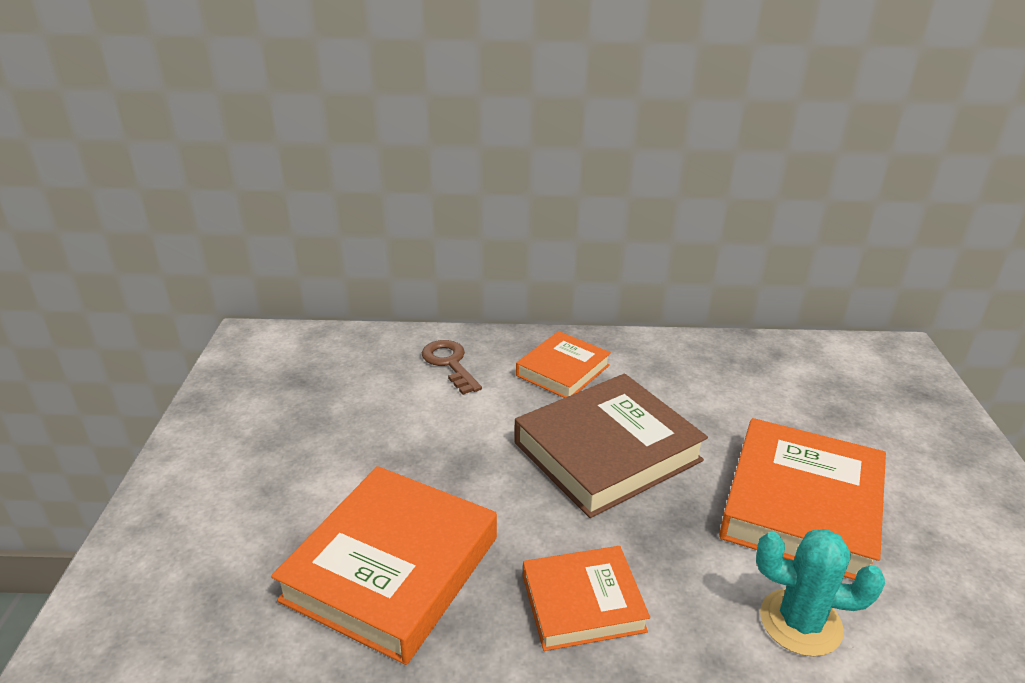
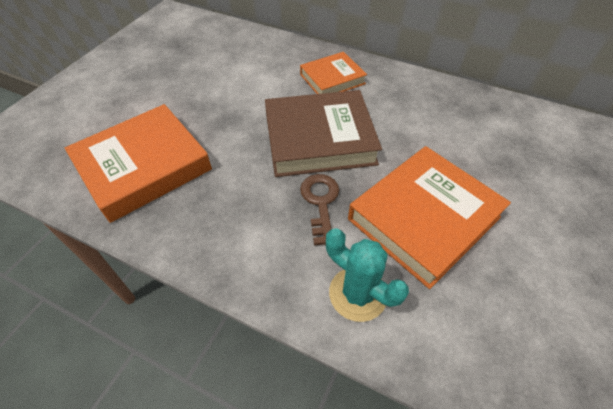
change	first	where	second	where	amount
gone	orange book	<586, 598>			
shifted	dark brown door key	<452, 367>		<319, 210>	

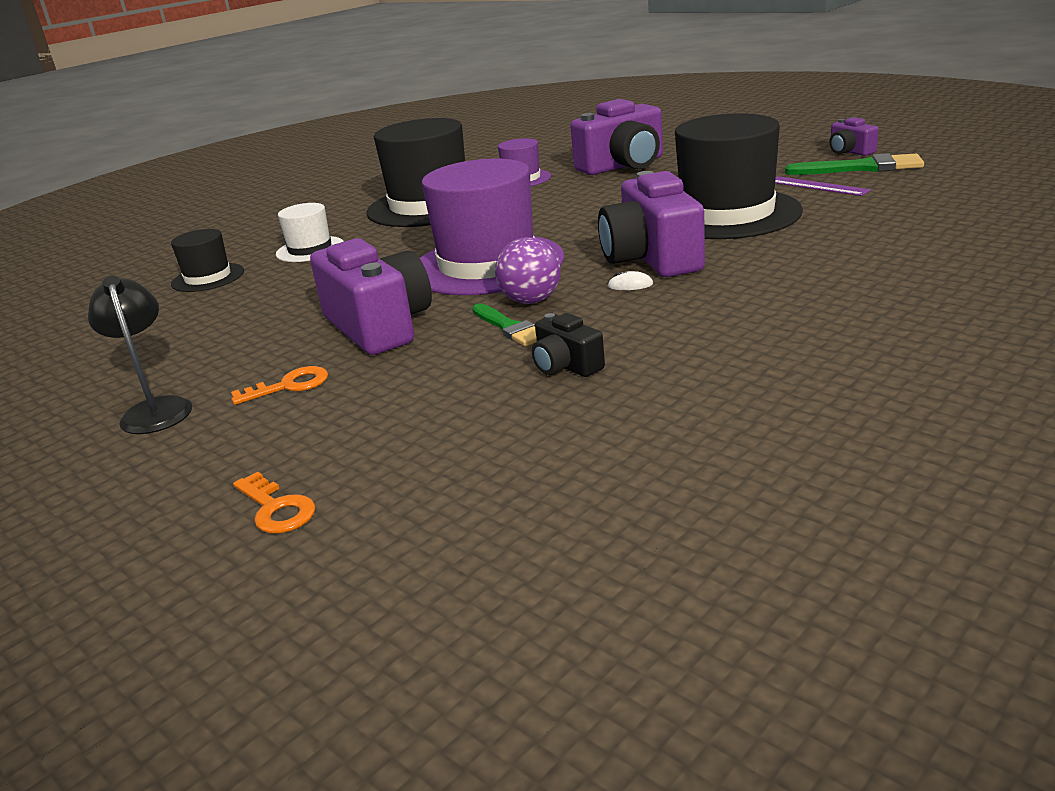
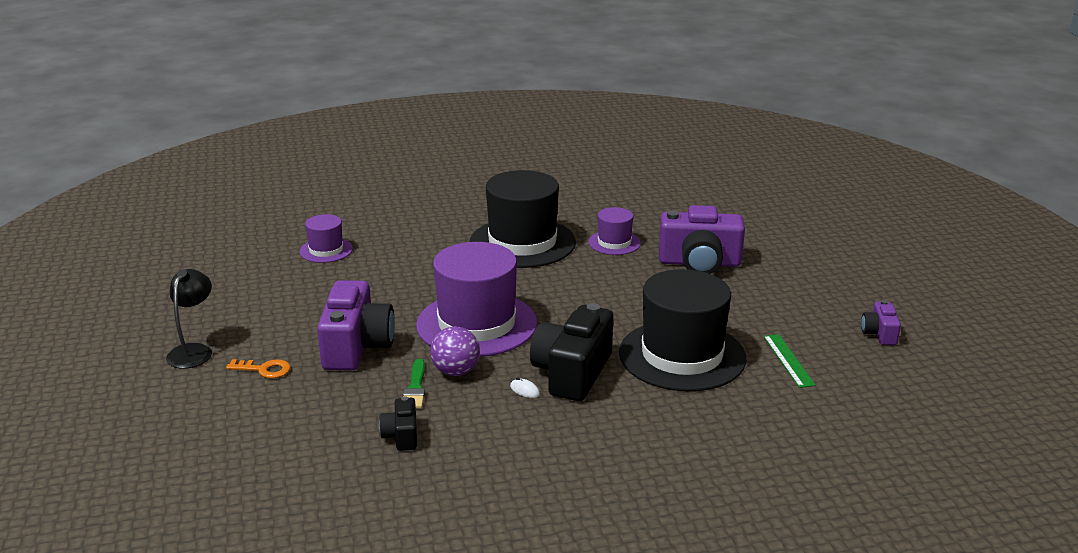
change	first	where	second	where	amount
gone	orange door key	<274, 503>			
gone	snow-white tall hat	<310, 232>			
gone	green brush	<854, 164>			
repainted	ebony tall hat	<207, 260>	violet tall hat	<326, 238>	
repainted	violet photo camera	<651, 224>	ebony photo camera	<571, 352>	
repainted	violet straightedge	<823, 186>	green straightedge	<789, 361>	

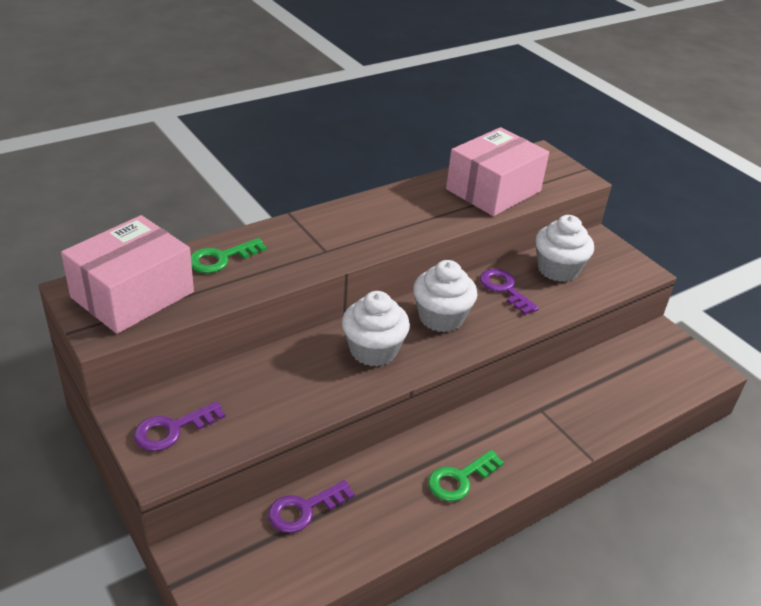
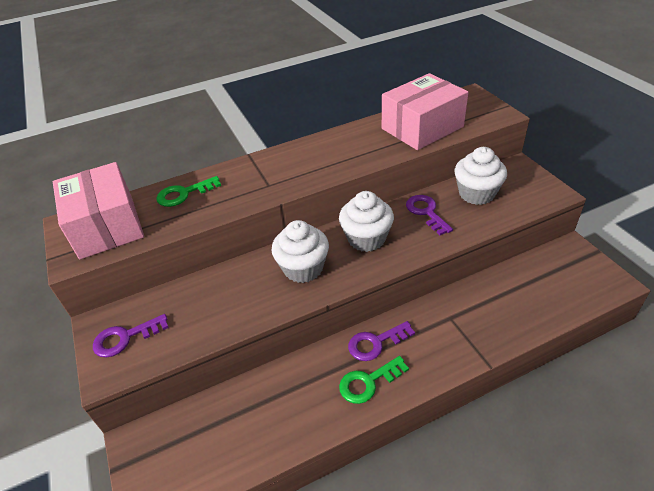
change	first	where	second	where	amount
shifted	violet door key	<311, 506>		<381, 341>	
rotated	pink box	<127, 274>		<98, 210>	75 degrees counterclockwise

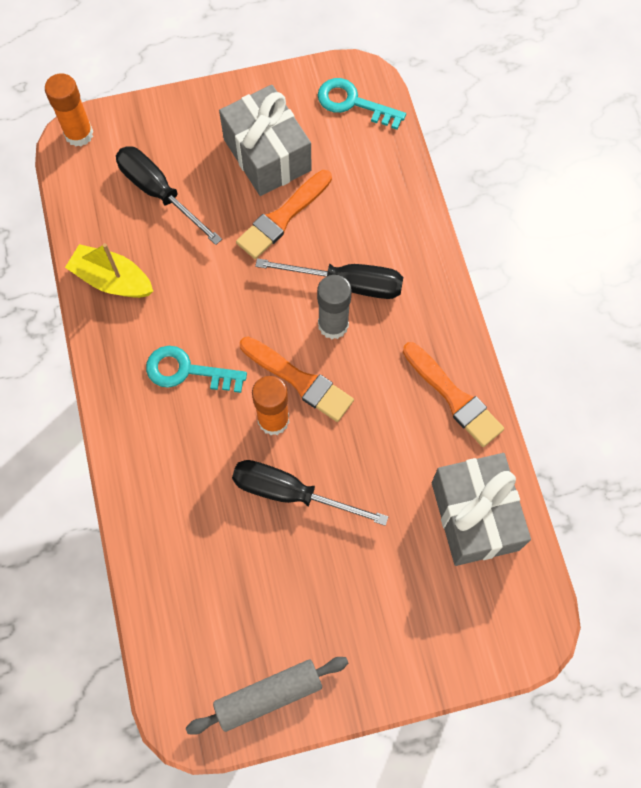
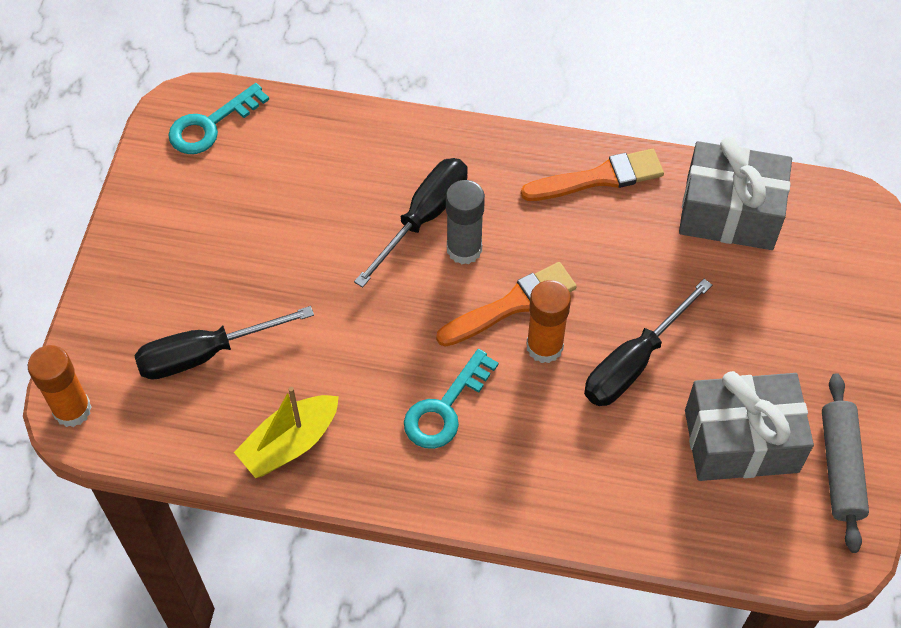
change	first	where	second	where	amount
gone	orange brush	<284, 214>			
shifted	grey gift	<265, 140>		<749, 426>	

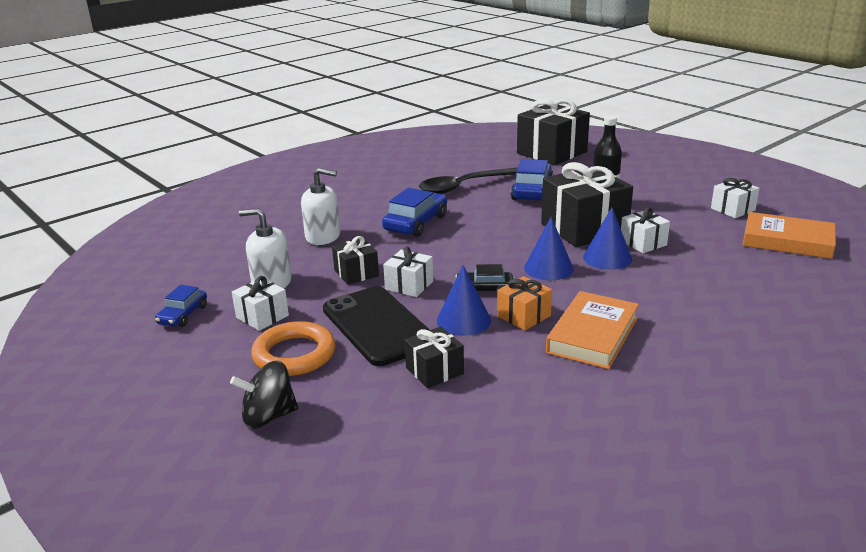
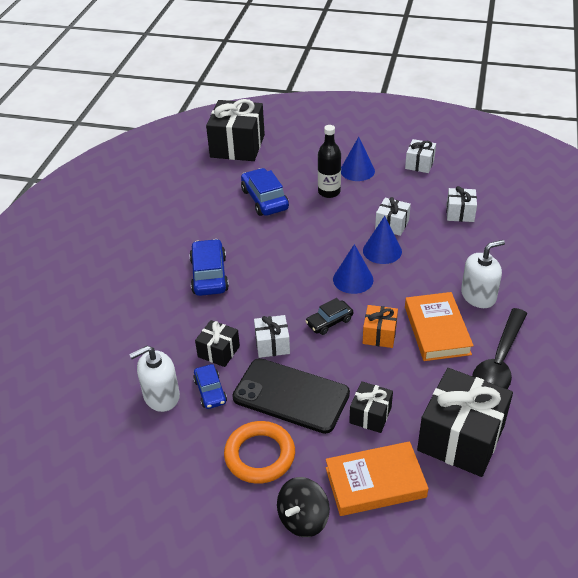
change	first	where	second	where	amount
shifted	royal blue automobile	<181, 306>		<210, 386>	
shifted	snow-white gift	<260, 303>		<461, 204>	
shifted	snow-white soap pump	<320, 206>		<483, 274>	
shifted	ebony teaspoon	<468, 180>		<499, 348>	
shifted	royal blue cone shape	<464, 300>		<358, 159>	
shifted	ebony gift	<587, 204>		<465, 422>	
shifted	orange book	<789, 235>		<377, 478>	

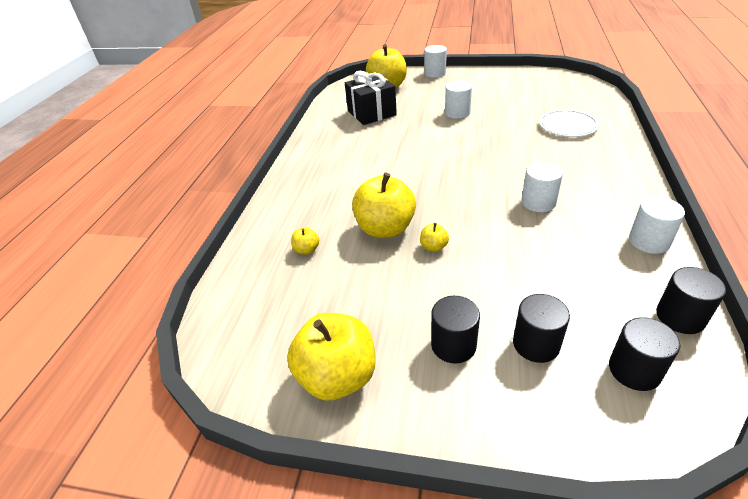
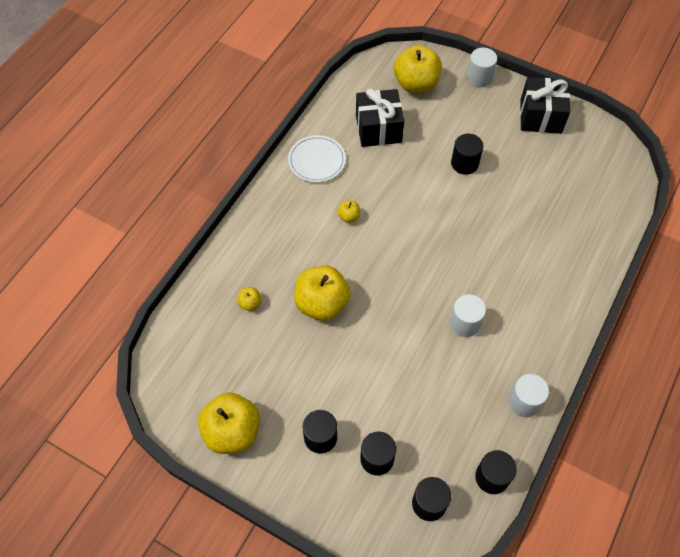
change	first	where	second	where	amount
new			ebony gift	<545, 105>	
shifted	golden toy apple	<434, 237>		<348, 211>	
shifted	snow-white flat dish	<569, 123>		<317, 158>	
repainted	snow-white cylinder shape	<458, 100>	ebony cylinder shape	<467, 154>	

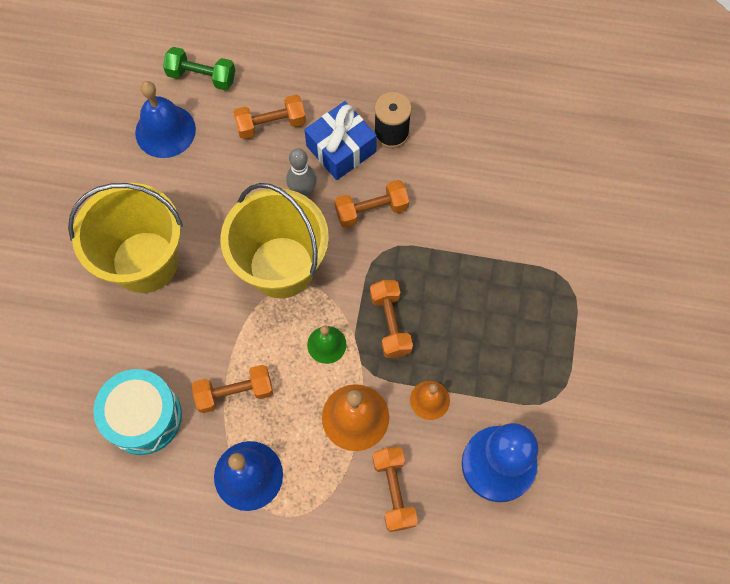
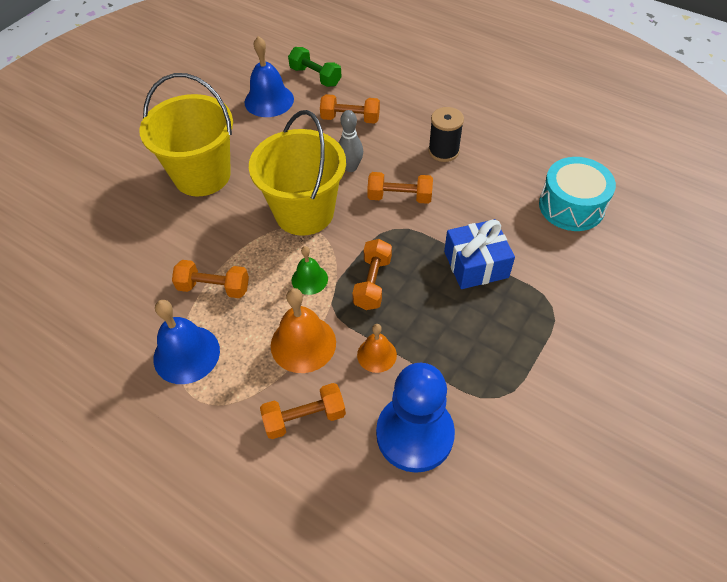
change	first	where	second	where	amount
shifted	teal drum	<137, 412>		<577, 194>	
shifted	royal blue gift	<341, 140>		<479, 254>	
rotated	orange hand weight	<395, 489>		<303, 411>	60 degrees clockwise

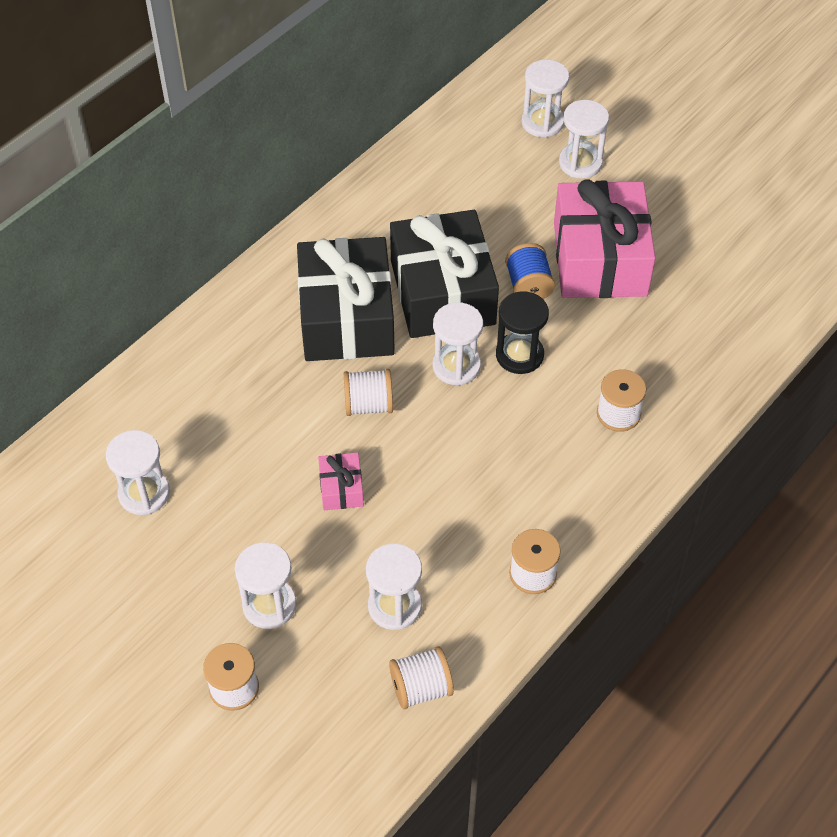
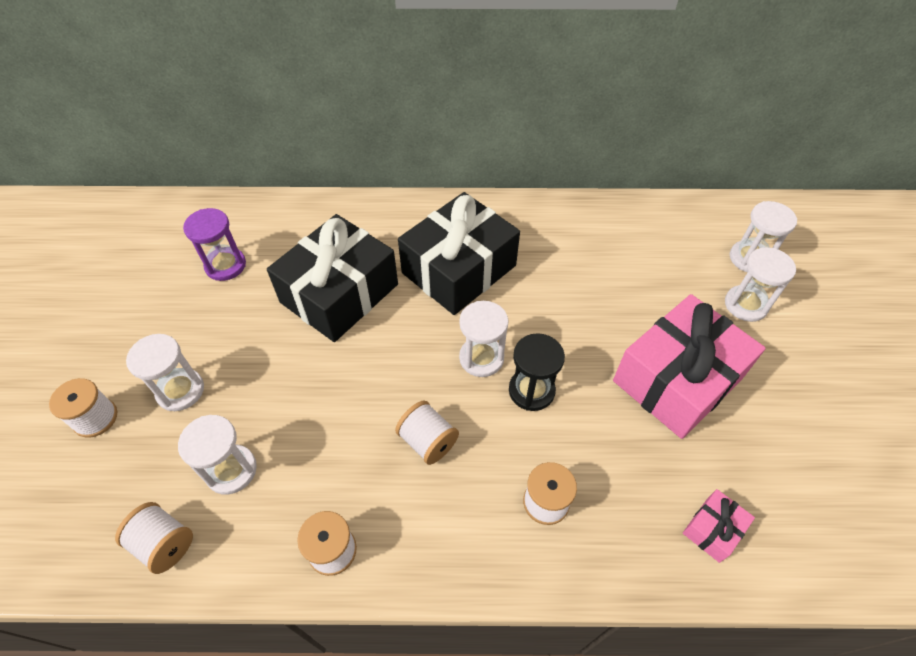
change	first	where	second	where	amount
gone	royal blue bobbin	<530, 271>			
shifted	pink gift	<341, 481>		<719, 526>	
shifted	snow-white bobbin	<368, 392>		<427, 432>	
shifted	ebony gift	<444, 274>		<332, 278>	
repainted	snow-white hourglass	<138, 472>	violet hourglass	<214, 244>	

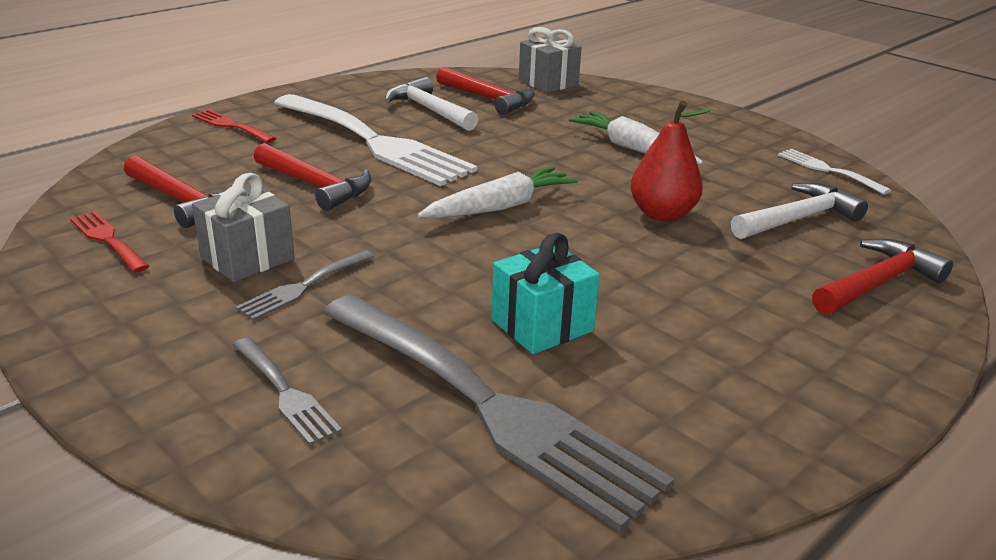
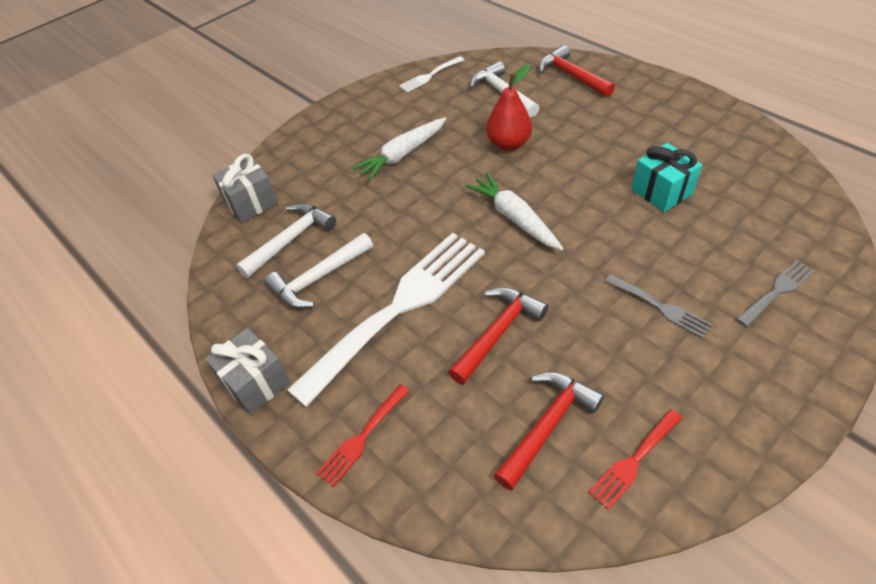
change	first	where	second	where	amount
gone	grey fork	<498, 413>			
shifted	grey gift	<243, 227>		<247, 371>	
repainted	crimson carpenter's hammer	<485, 91>	snow-white carpenter's hammer	<286, 240>	

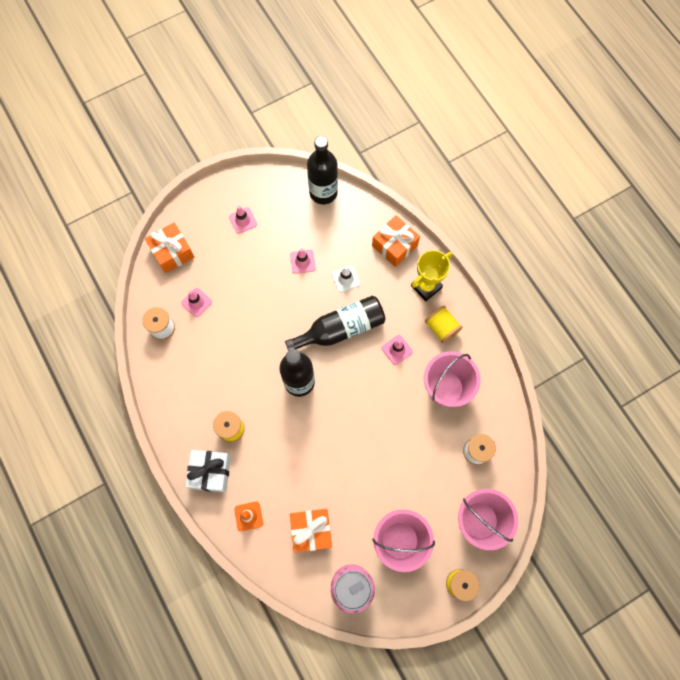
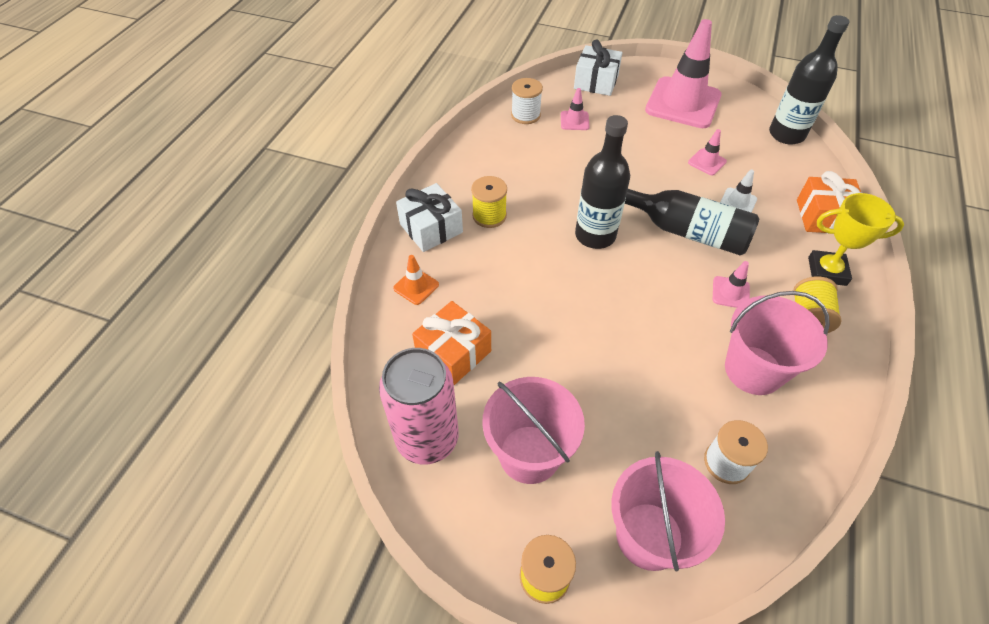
change	first	where	second	where	amount
repainted	orange gift	<169, 248>	snow-white gift	<598, 67>	
scaled	pink traffic cone	<243, 220>		<683, 73>	x2.38

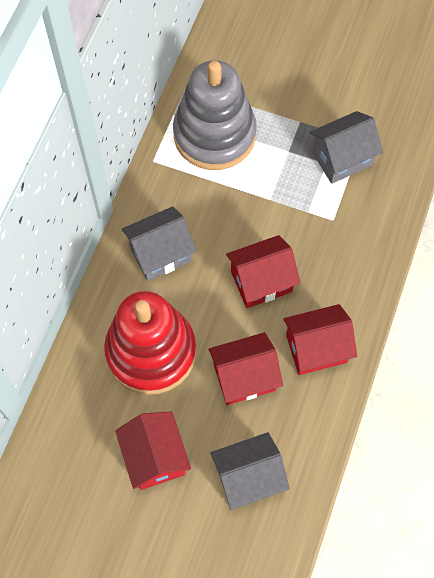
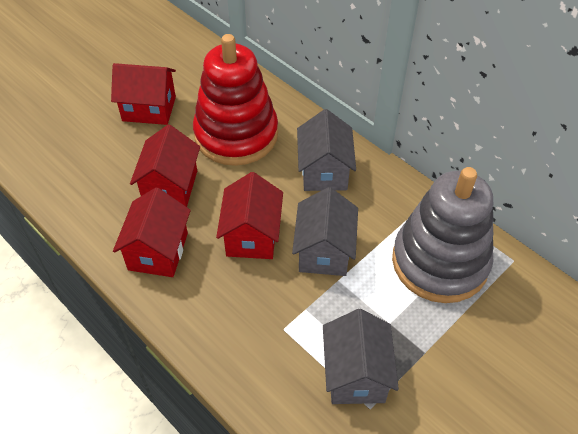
change	first	where	second	where	amount
shifted	grey cottage	<250, 471>		<325, 231>	

